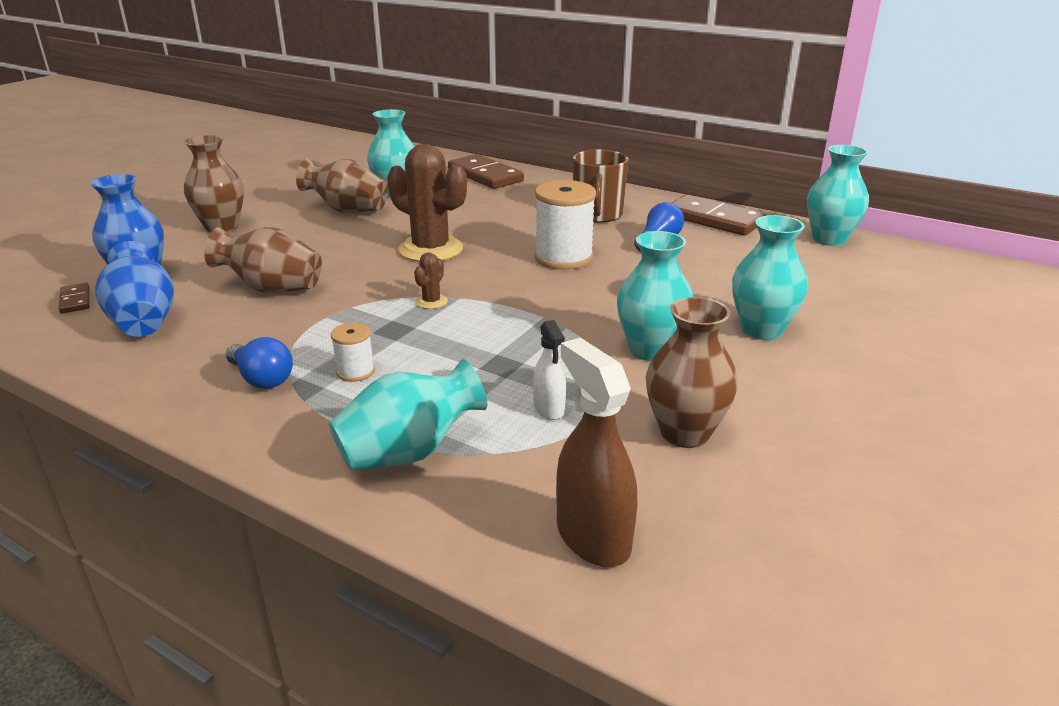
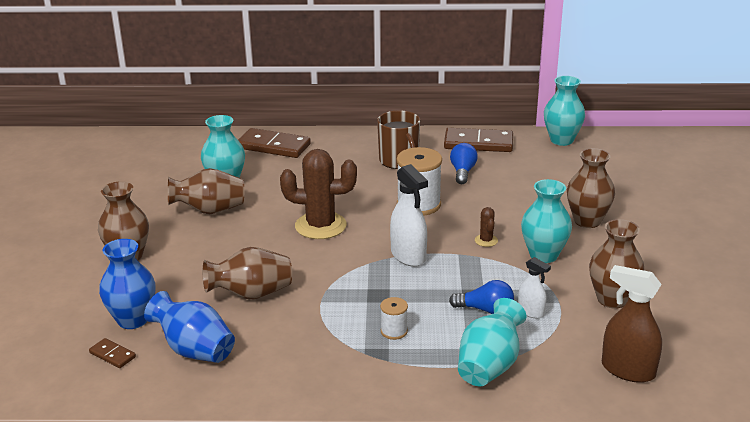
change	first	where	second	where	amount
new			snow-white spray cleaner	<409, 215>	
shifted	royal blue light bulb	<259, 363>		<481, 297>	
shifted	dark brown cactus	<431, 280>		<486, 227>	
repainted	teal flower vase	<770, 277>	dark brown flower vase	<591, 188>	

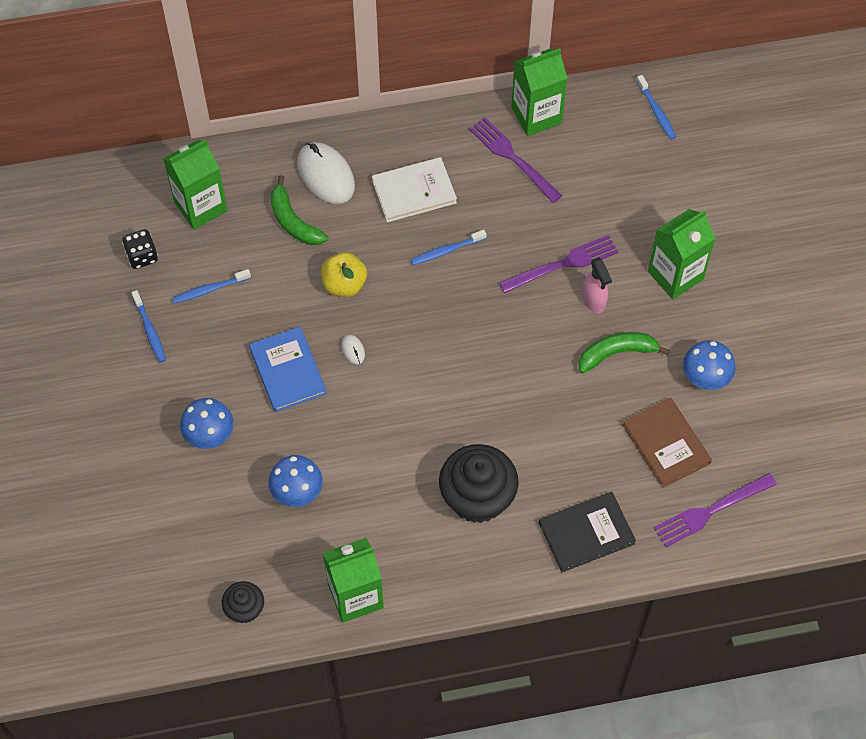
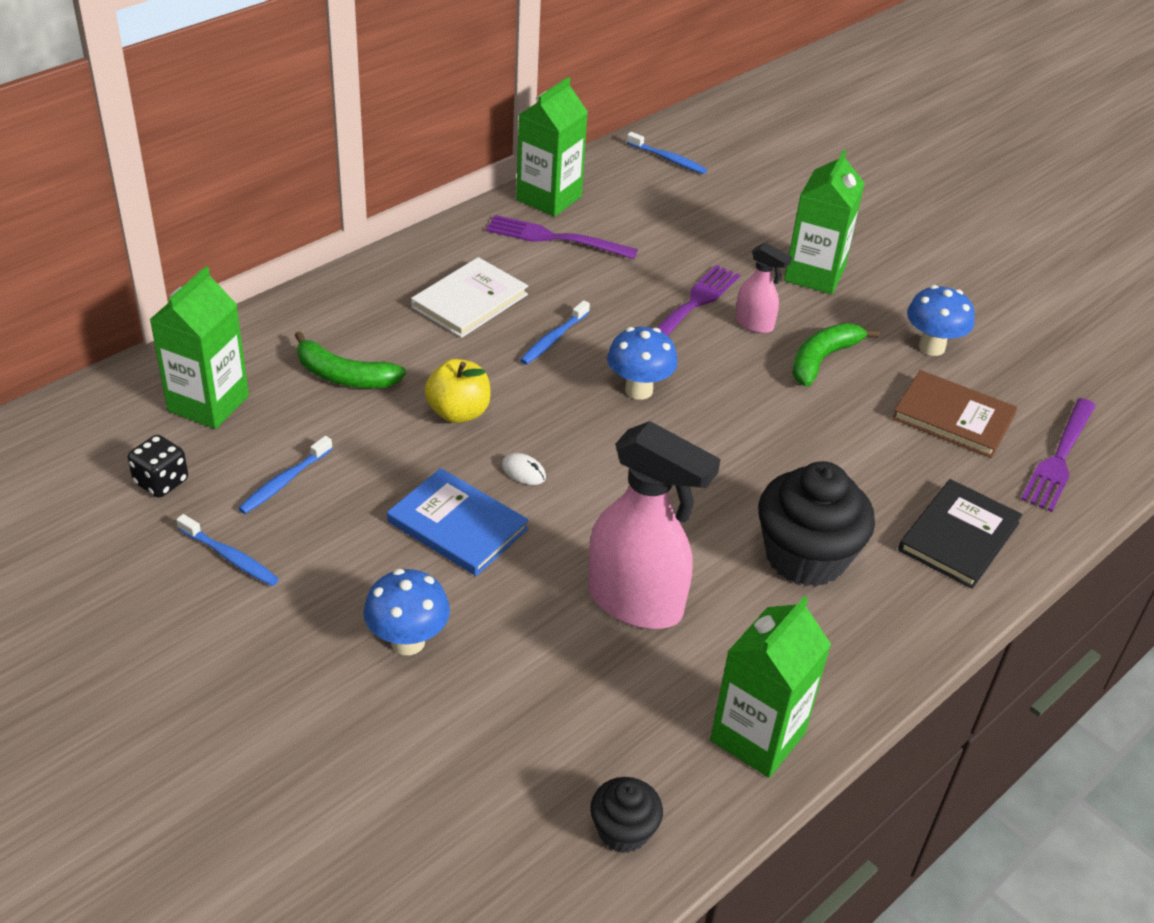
change	first	where	second	where	amount
gone	snow-white computer mouse	<326, 173>			
new			pink spray cleaner	<654, 525>	
shifted	royal blue fungus	<296, 481>		<642, 363>	

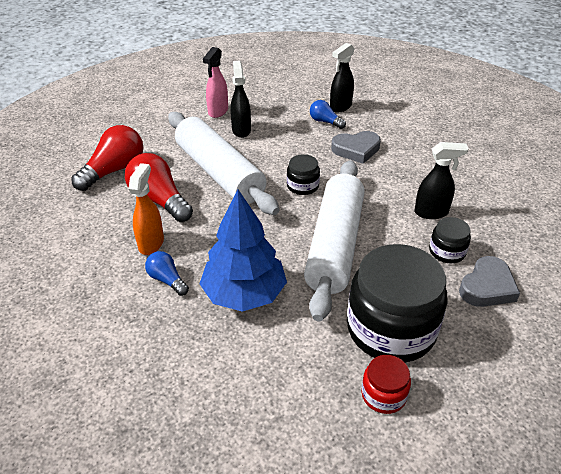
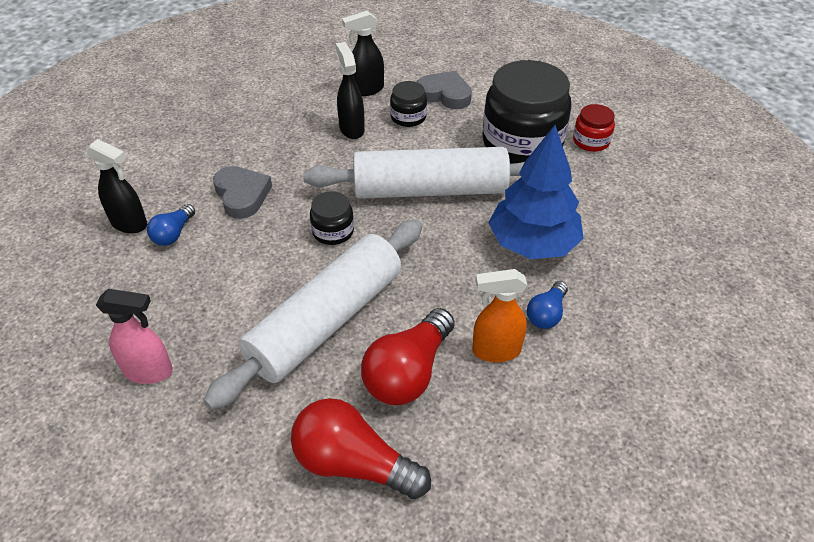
change	first	where	second	where	amount
shifted	ebony spray cleaner	<241, 99>		<363, 53>	

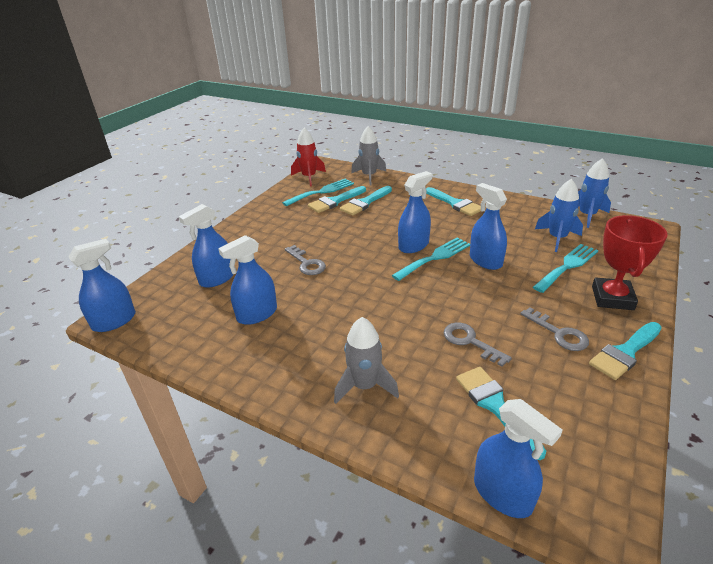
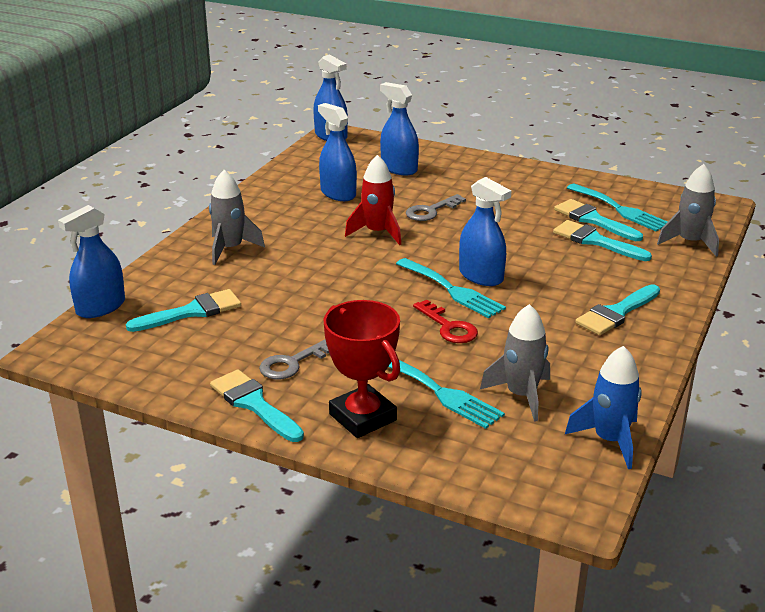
change	first	where	second	where	amount
gone	grey door key	<477, 345>			
shifted	crimson toy rocket	<308, 157>		<373, 200>	
swapped	royal blue spray cleaner	<488, 226>	crimson door key	<445, 321>	
repainted	royal blue toy rocket	<559, 215>	grey toy rocket	<515, 363>	
rotated	crimson prize cup	<630, 262>		<362, 369>	45 degrees clockwise

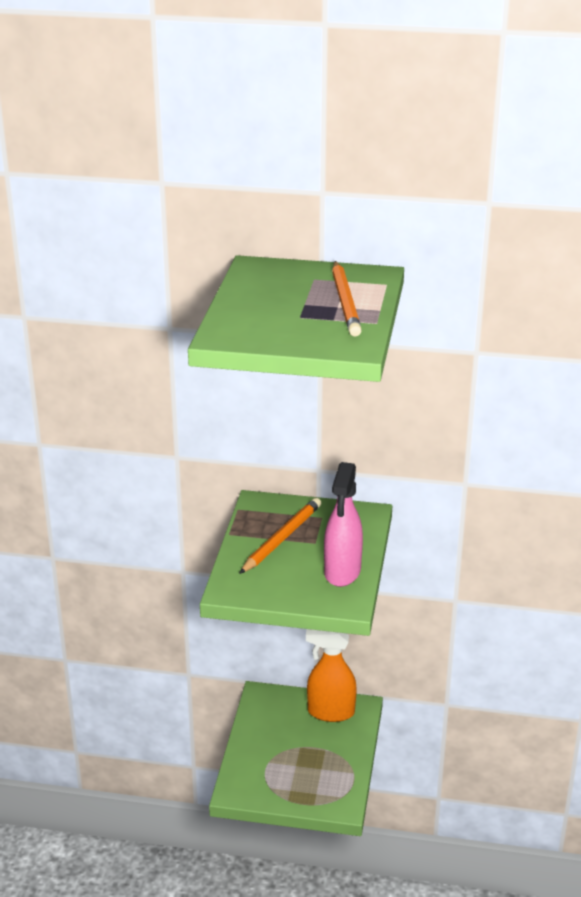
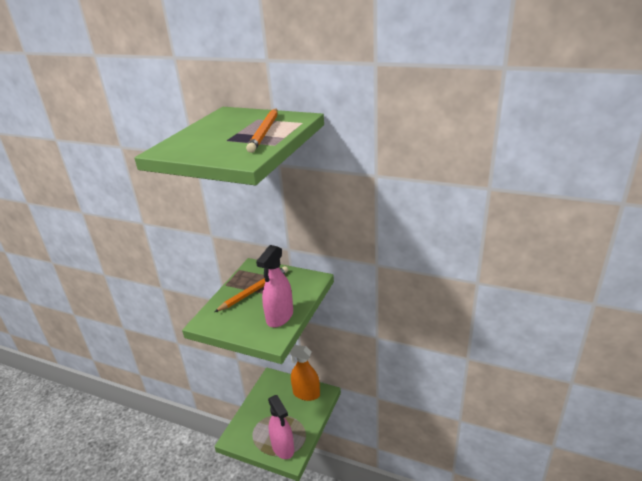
change	first	where	second	where	amount
new			pink spray cleaner	<281, 427>	

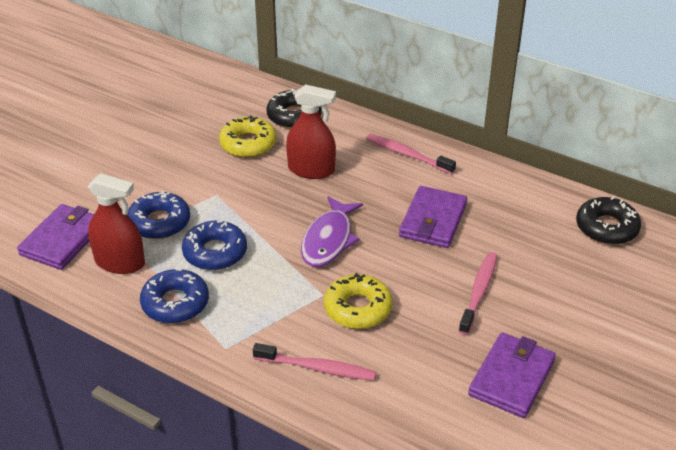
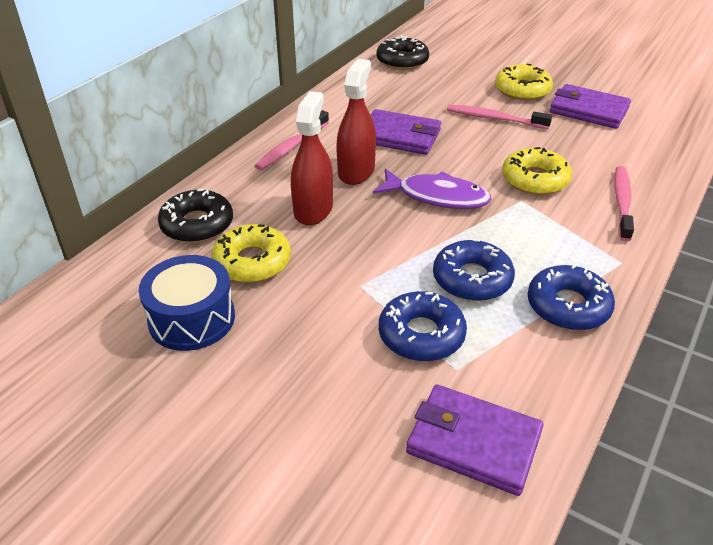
change	first	where	second	where	amount
new			royal blue drum	<187, 303>	
new			golden glazed donut	<524, 82>	
shifted	crimson spray cleaner	<116, 223>		<356, 122>	

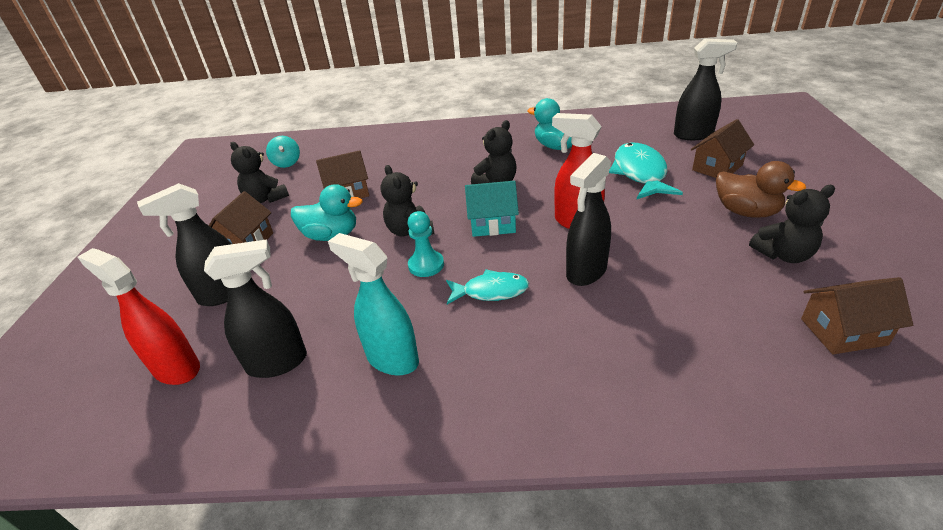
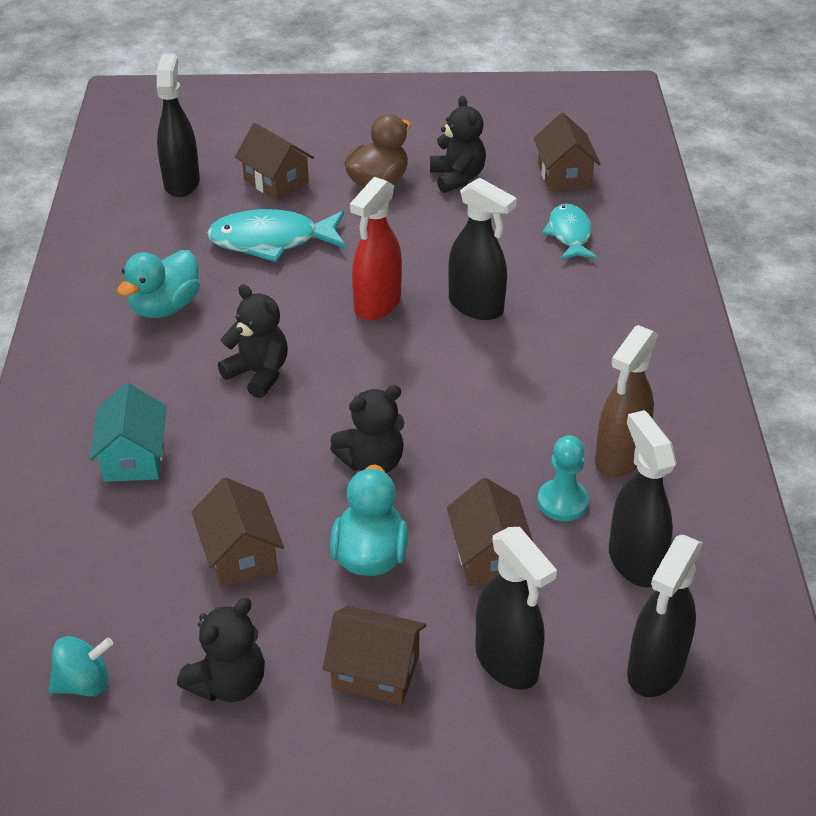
change	first	where	second	where	amount
new			dark brown cottage	<490, 532>	
shifted	teal game pawn	<426, 244>		<563, 478>	
shifted	teal fish	<487, 286>		<569, 232>	
shifted	teal cottage	<492, 209>		<128, 432>	
repainted	crimson spray cleaner	<139, 316>	ebony spray cleaner	<664, 616>	
repainted	teal spray cleaner	<373, 304>	dark brown spray cleaner	<626, 401>	

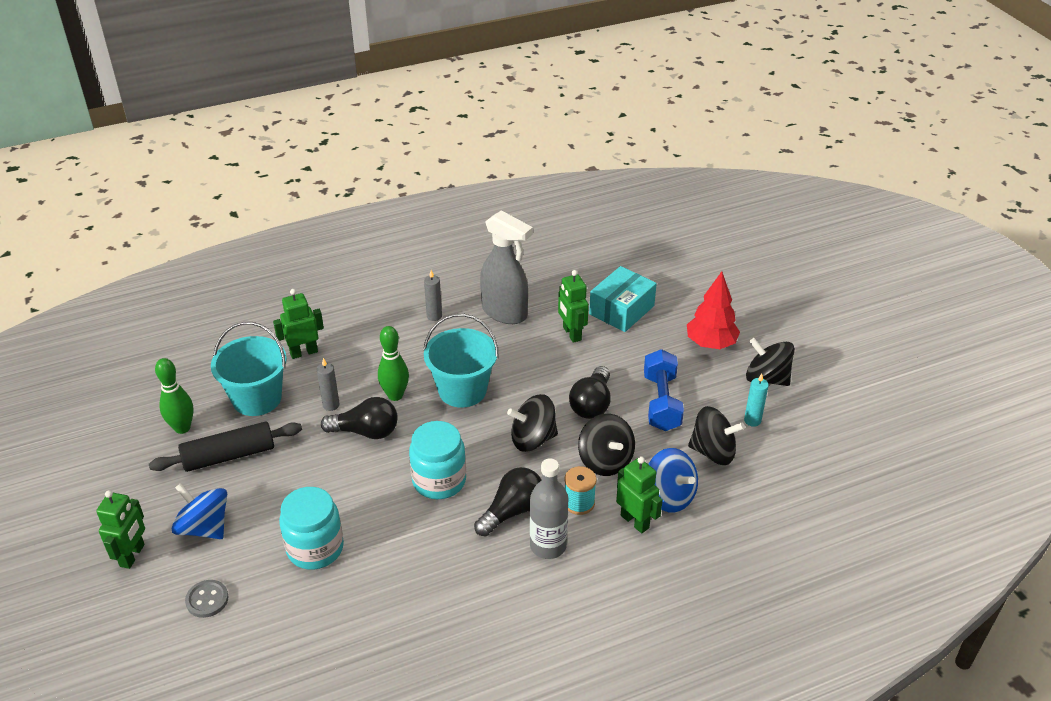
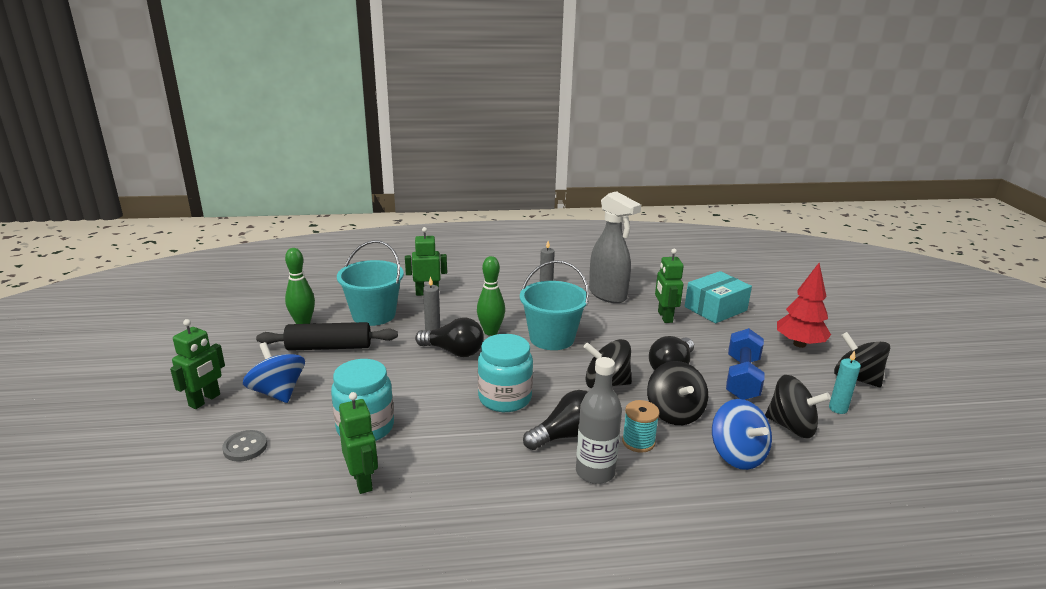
change	first	where	second	where	amount
shifted	green toy robot	<639, 494>		<358, 443>	

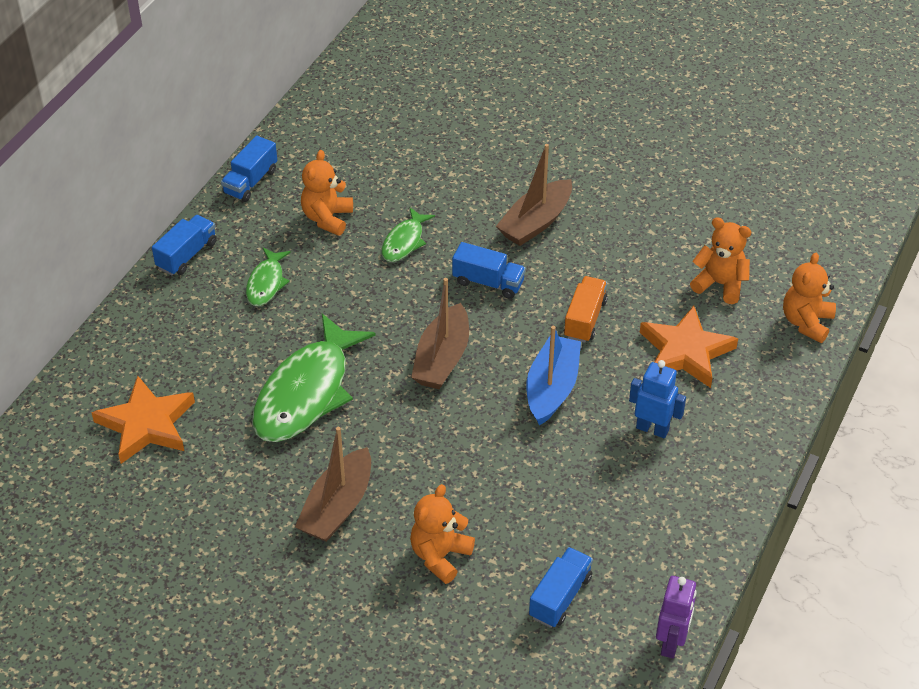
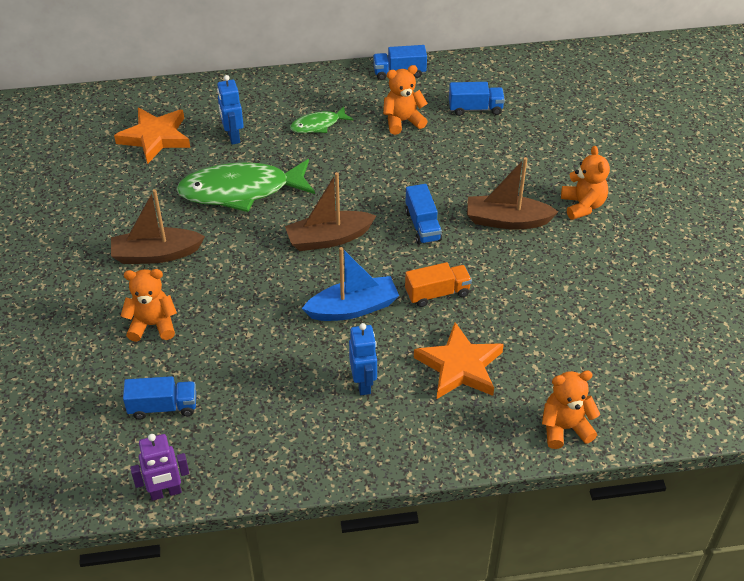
change	first	where	second	where	amount
gone	green fish	<408, 234>			
new			royal blue toy robot	<230, 110>	
shifted	royal blue toy truck	<184, 245>		<477, 99>	
shifted	orange teddy	<721, 260>		<585, 183>	

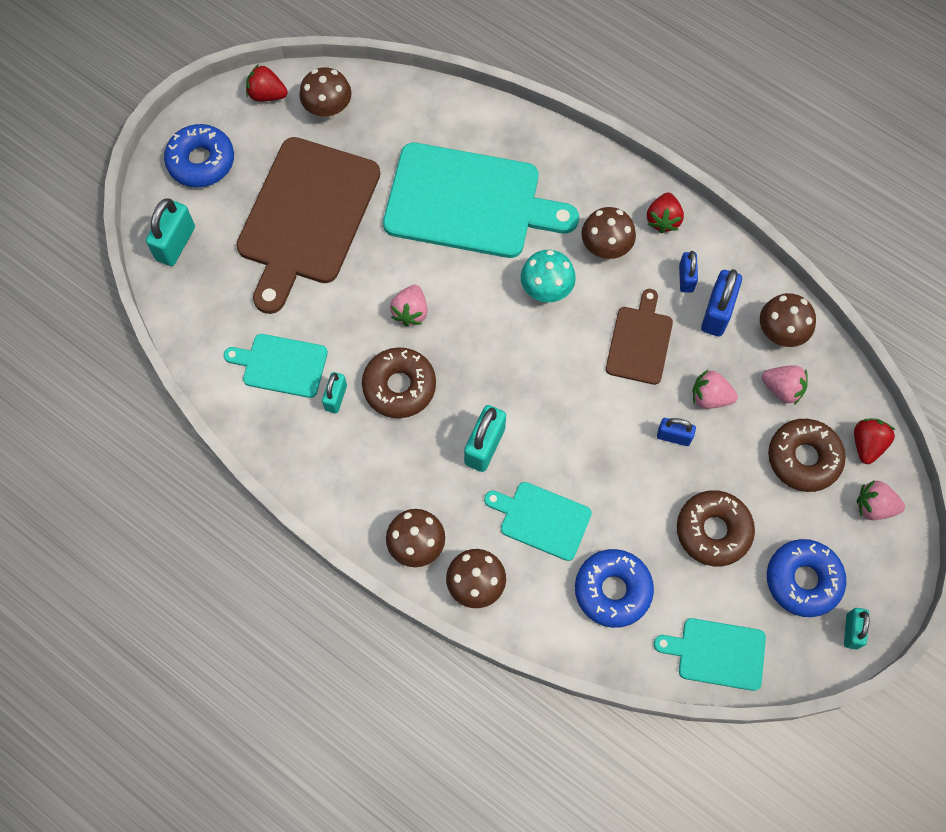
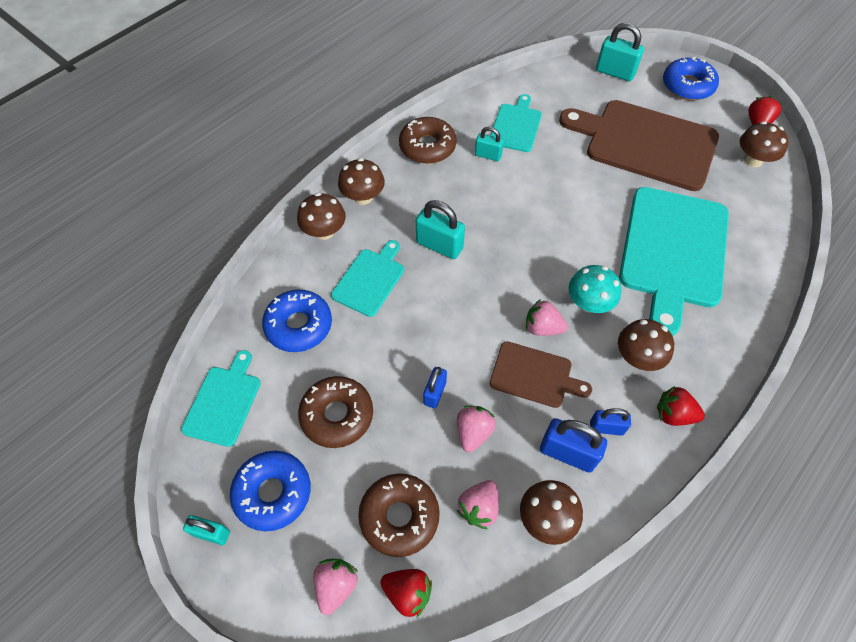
change	first	where	second	where	amount
shifted	dark brown glazed donut	<399, 382>		<427, 140>	
shifted	pink toy strawberry	<409, 306>		<547, 317>	

